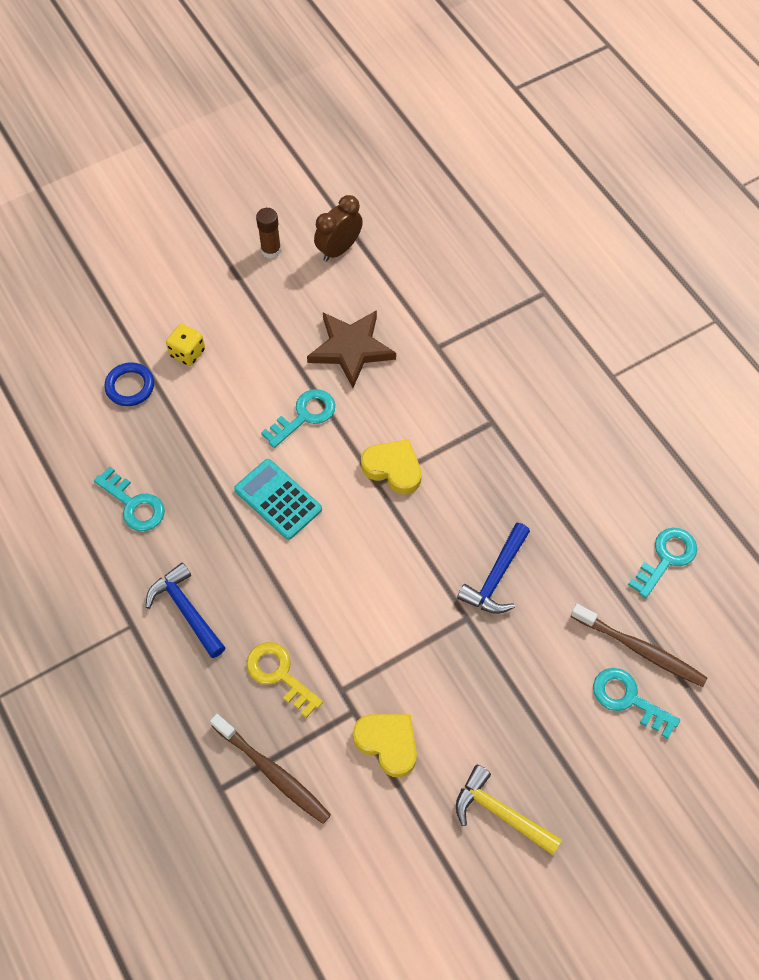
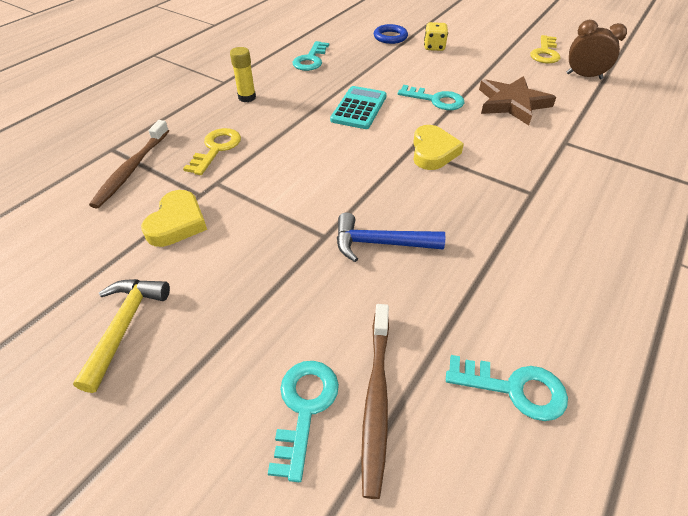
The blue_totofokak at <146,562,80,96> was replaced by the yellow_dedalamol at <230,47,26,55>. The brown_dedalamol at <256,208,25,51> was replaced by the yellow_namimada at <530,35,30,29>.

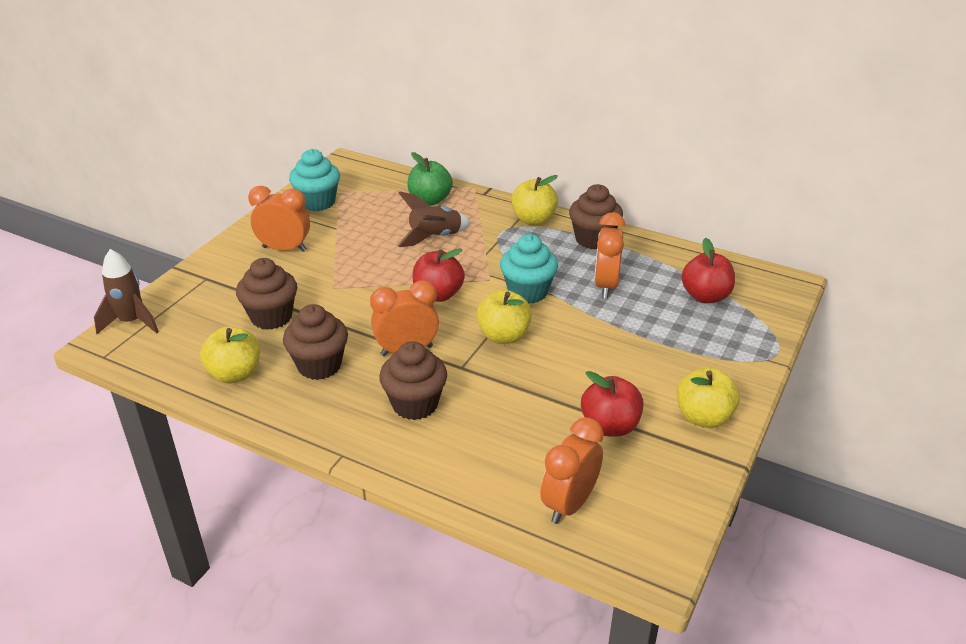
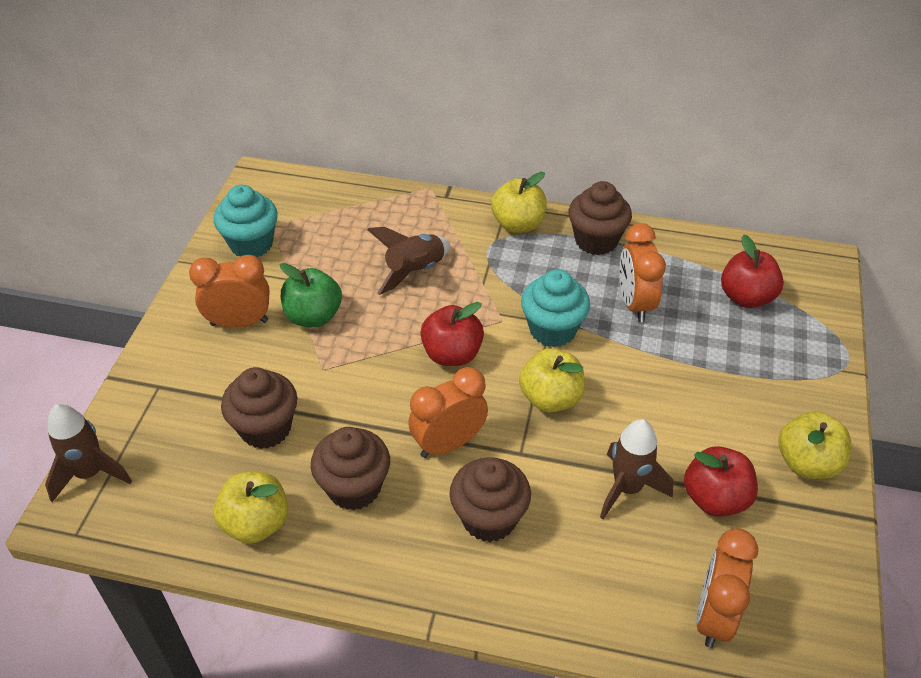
The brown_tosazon at <600,419,74,100> appeared. The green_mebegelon moved from <407,152,46,53> to <280,263,62,64>.

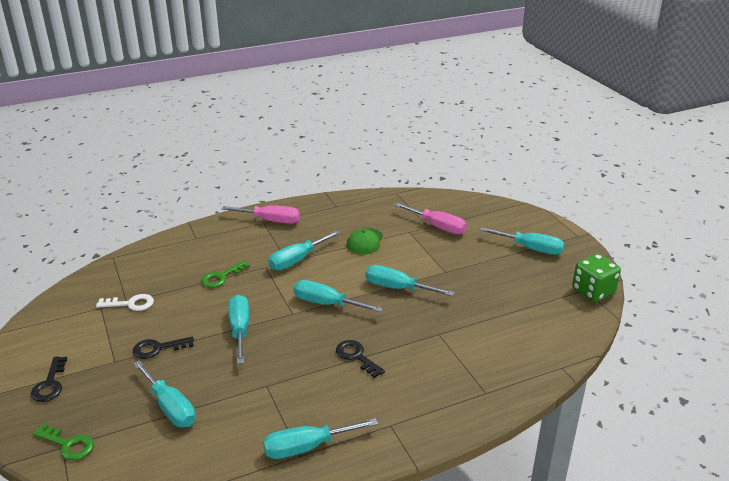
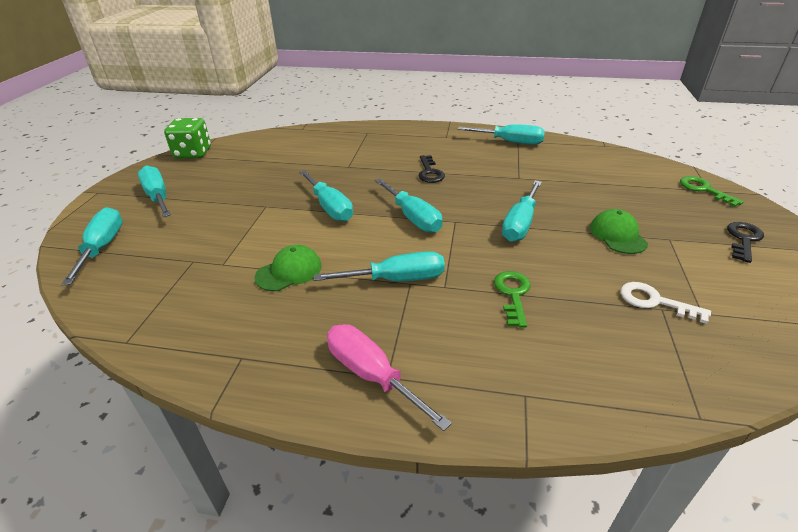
The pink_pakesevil at <394,203,73,31> disappeared. The turquoise_pakesevil moved from <133,360,63,67> to <61,207,62,78>. The black_namimada at <133,336,61,23> was replaced by the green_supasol at <590,209,58,45>. The green_namimada at <201,260,49,28> turned 75 degrees counterclockwise.

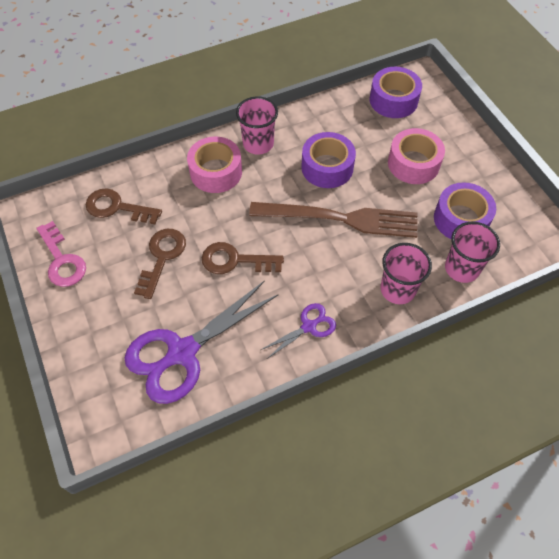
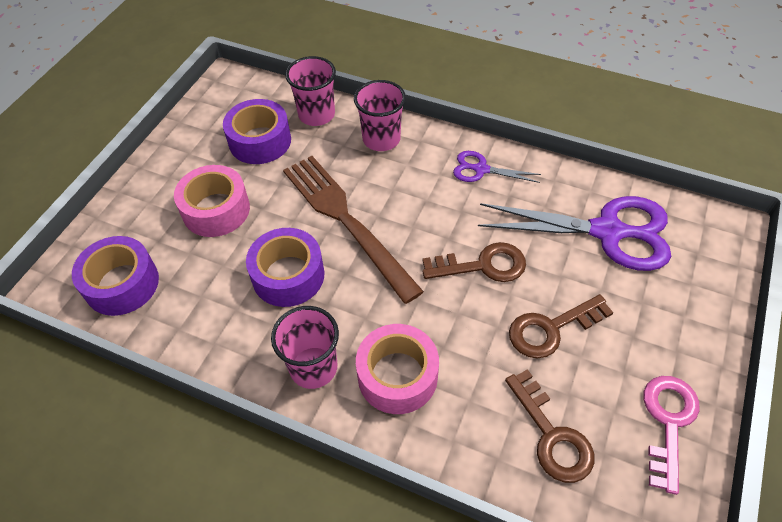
The brown_namimada at <202,242,82,32> turned 60 degrees counterclockwise.

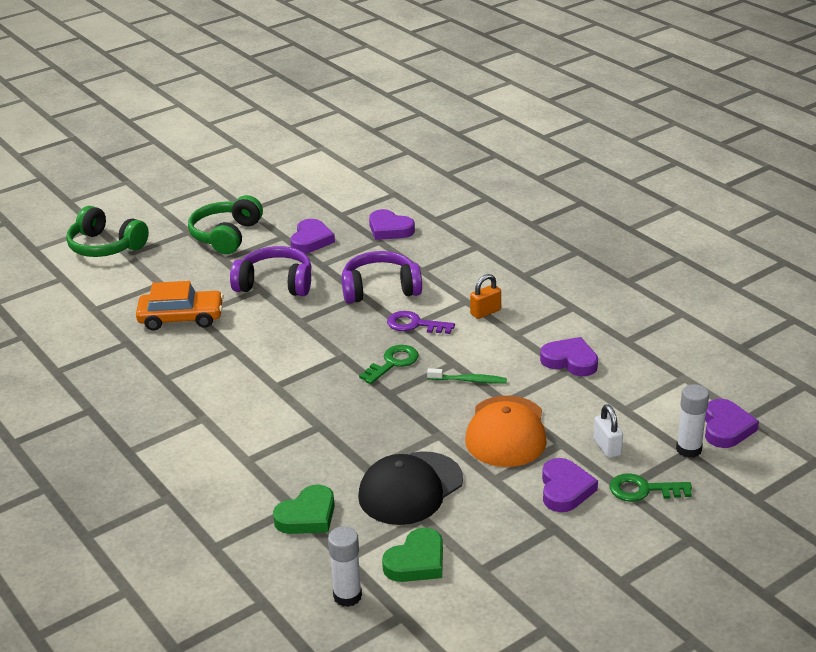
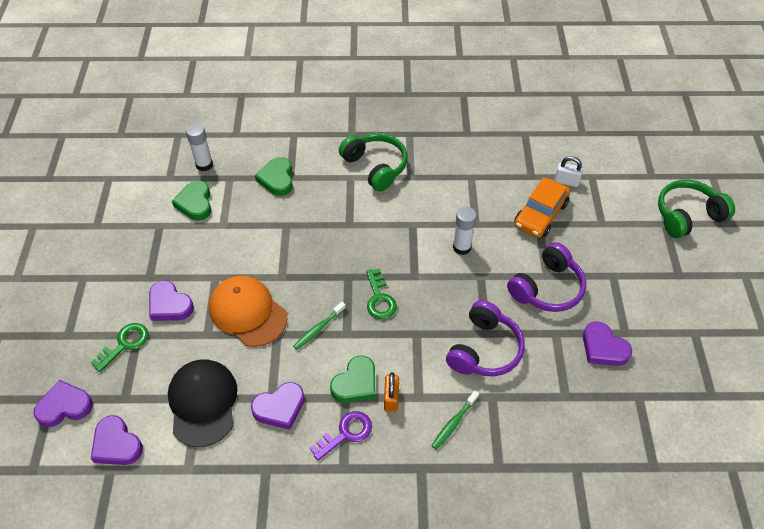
The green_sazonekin at <330,355,45,48> appeared. The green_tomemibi at <432,391,47,59> appeared. The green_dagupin moved from <188,195,75,59> to <339,133,69,58>. The black_supasol moved from <358,451,105,74> to <168,359,69,88>. The purple_sazonekin moved from <369,209,46,31> to <33,380,60,47>. The purple_namimada moved from <387,311,68,23> to <310,411,62,50>. The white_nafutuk moved from <593,404,30,54> to <554,156,29,31>. The white_dedalamol moved from <676,384,33,74> to <453,207,24,48>.

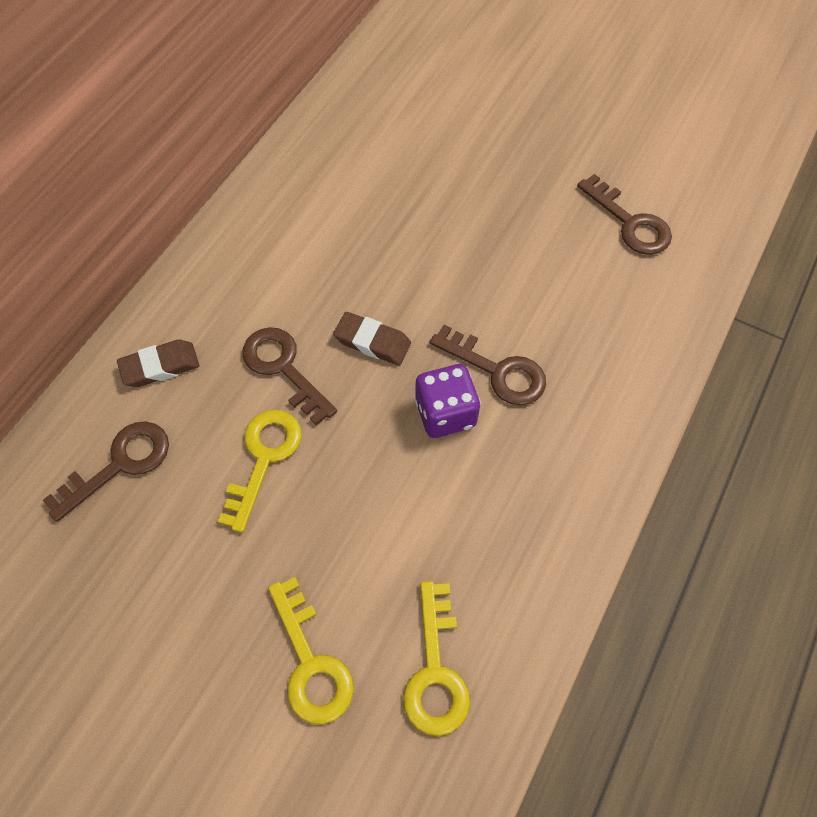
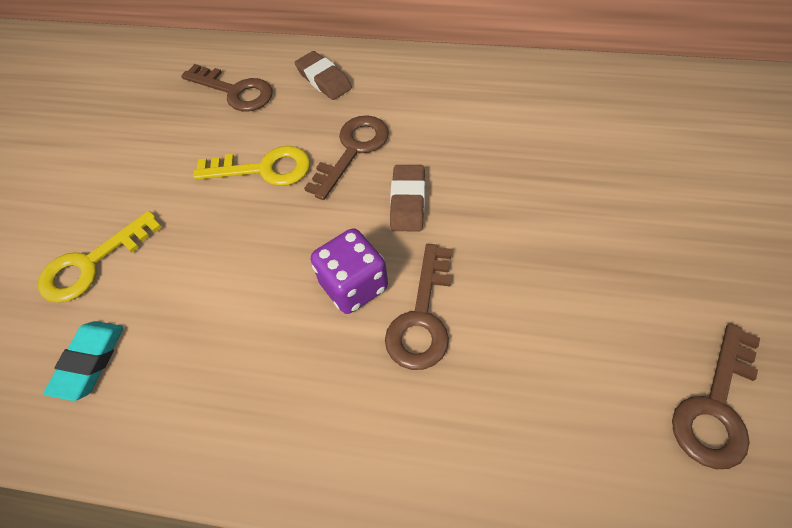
The yellow_namimada at <403,581,67,155> was replaced by the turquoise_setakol at <43,321,80,80>.

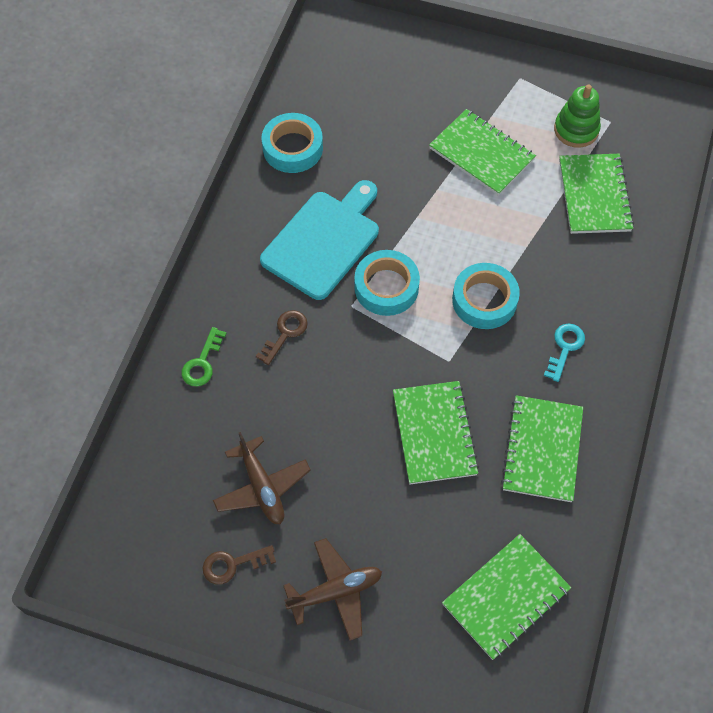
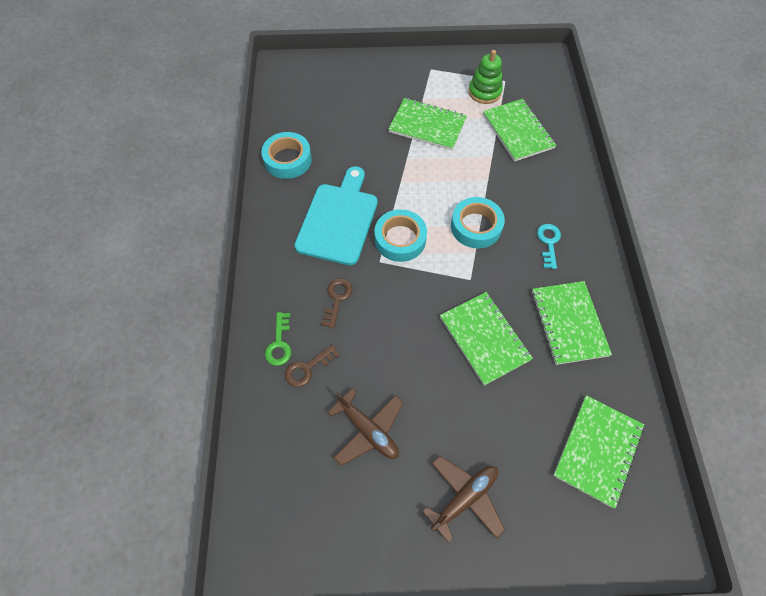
The brown_namimada moved from <203,545,73,39> to <285,345,55,42>.

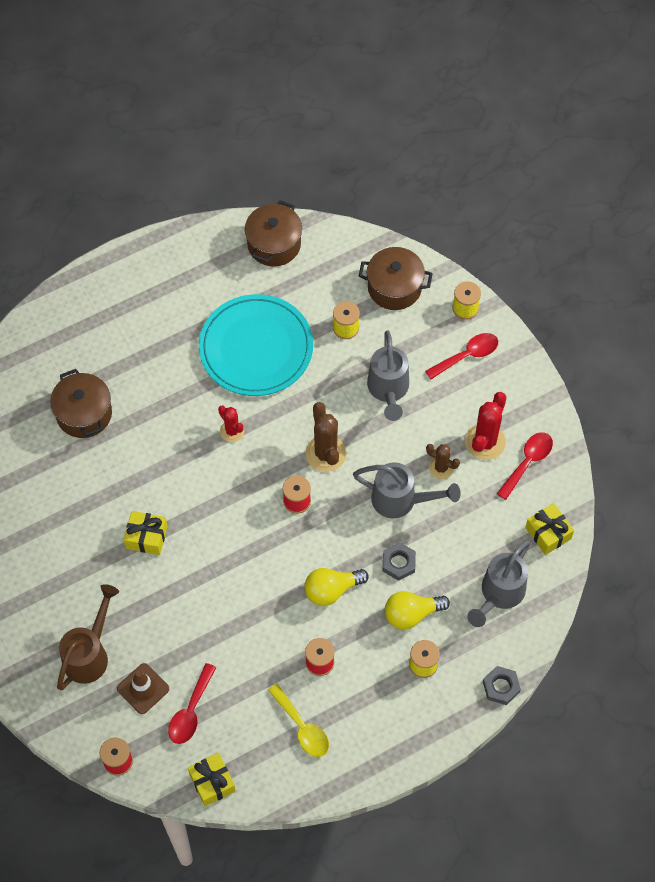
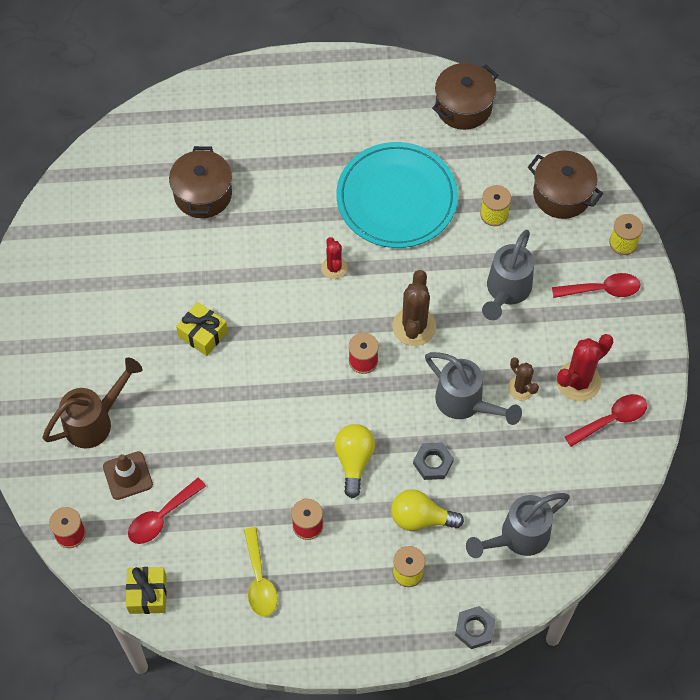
The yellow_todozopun at <525,503,49,52> disappeared. The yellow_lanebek at <304,568,65,38> turned 90 degrees clockwise.

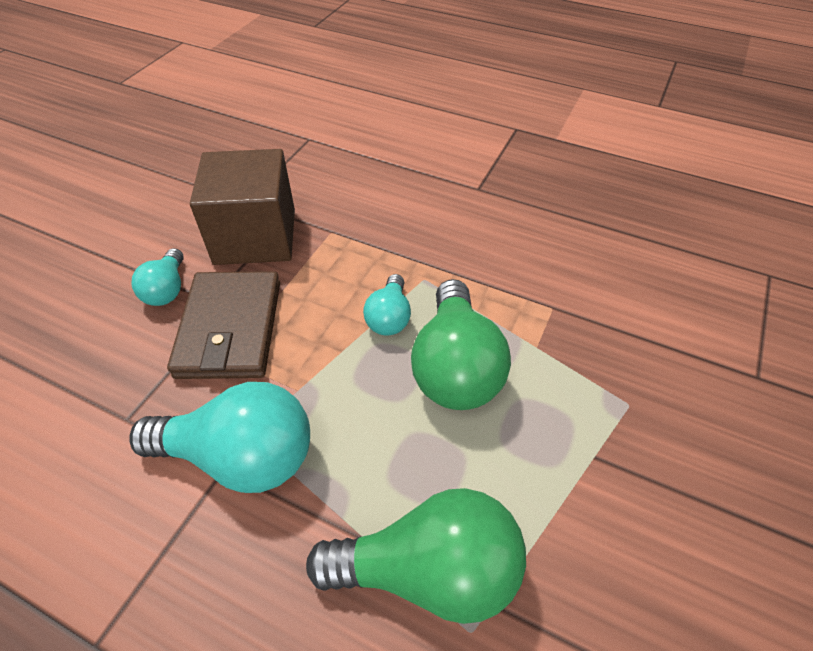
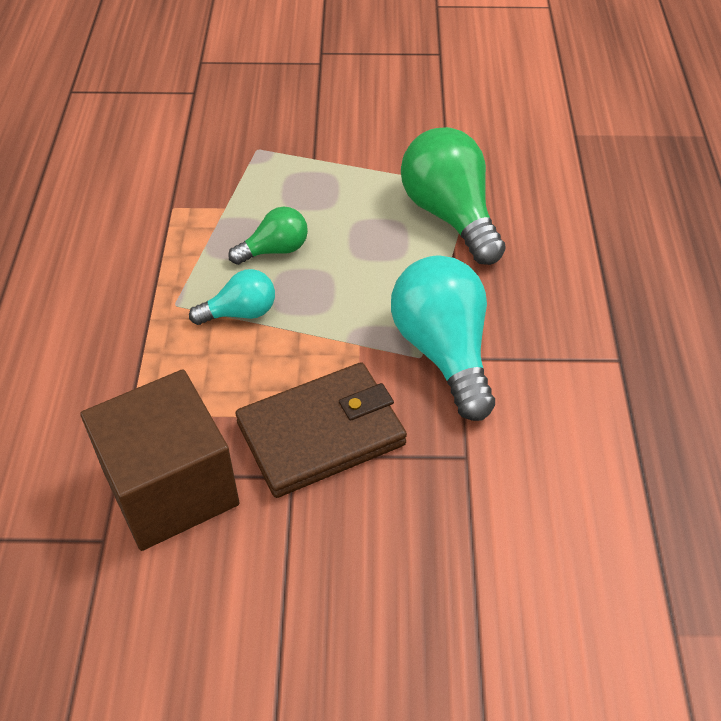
The turquoise_lanebek at <131,248,53,58> disappeared. The green_lanebek at <411,279,100,131> changed to 0.54 times the size.

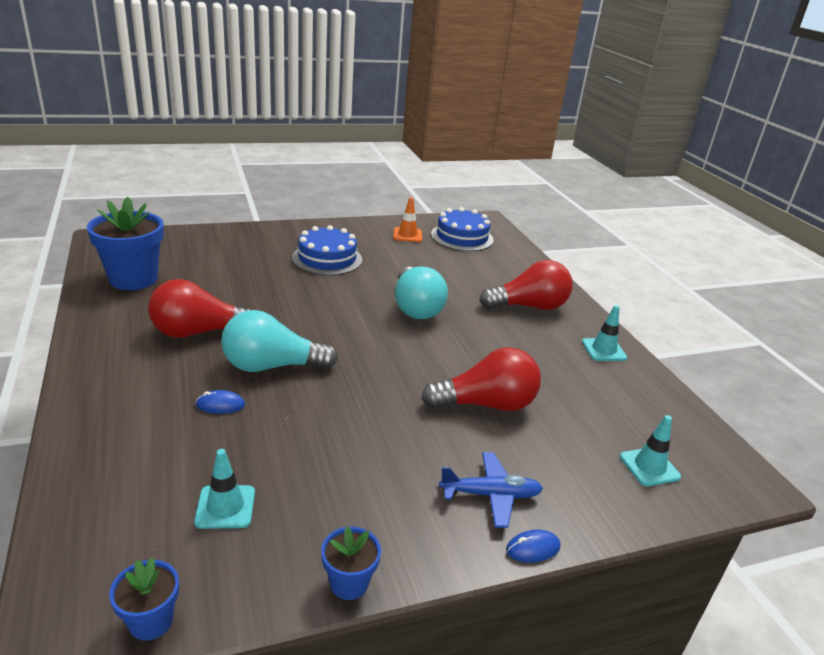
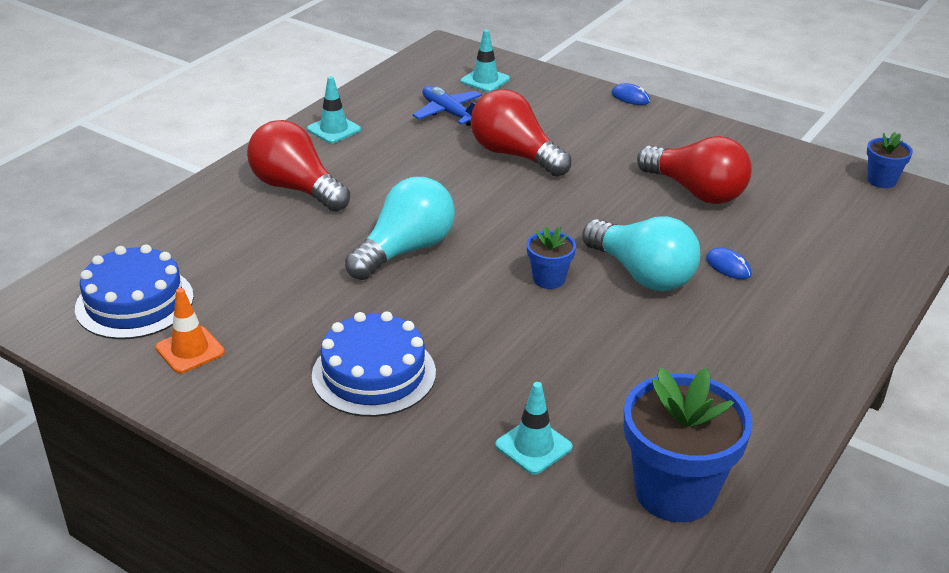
The red_lanebek moved from <148,279,107,59> to <637,136,115,68>. The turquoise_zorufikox moved from <194,449,61,80> to <495,382,78,93>. The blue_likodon moved from <321,526,60,74> to <527,226,49,63>. The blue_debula moved from <439,452,104,76> to <413,86,69,40>.

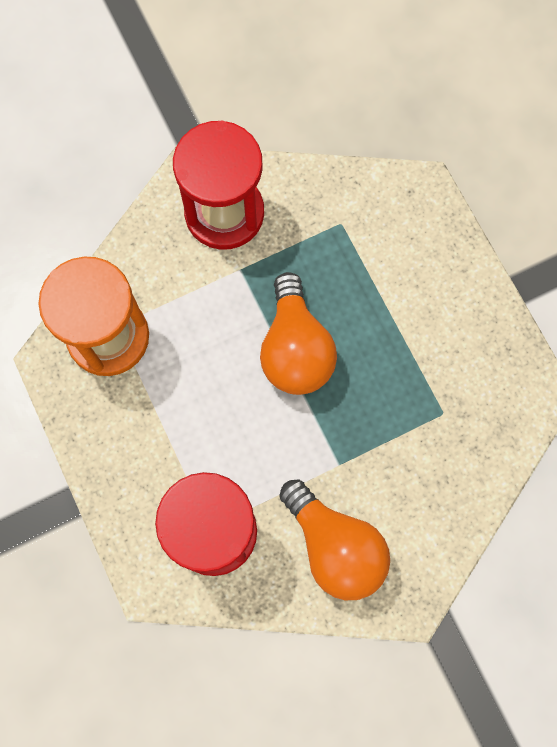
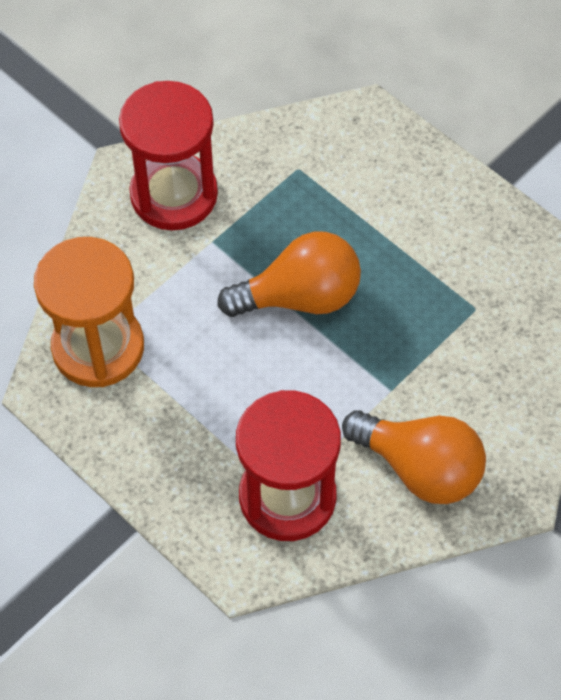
The orange_lanebek at <260,272,77,123> turned 75 degrees counterclockwise.

